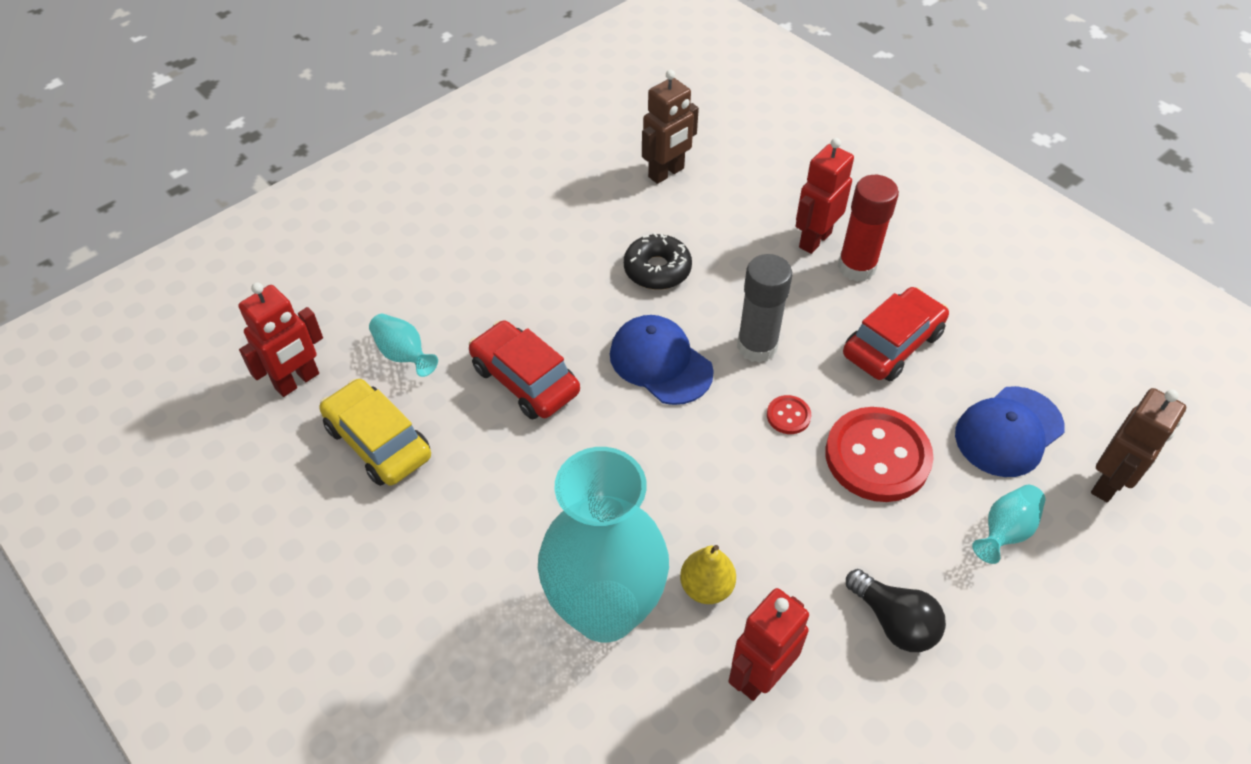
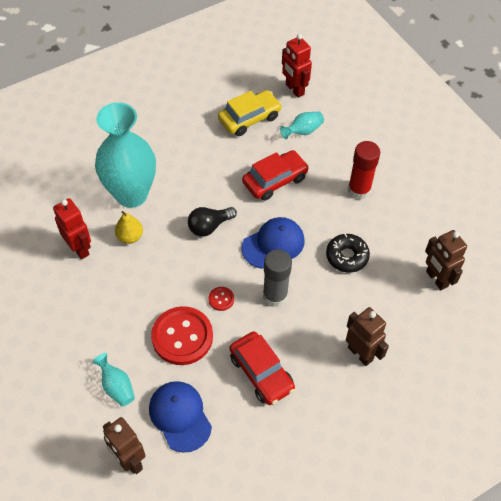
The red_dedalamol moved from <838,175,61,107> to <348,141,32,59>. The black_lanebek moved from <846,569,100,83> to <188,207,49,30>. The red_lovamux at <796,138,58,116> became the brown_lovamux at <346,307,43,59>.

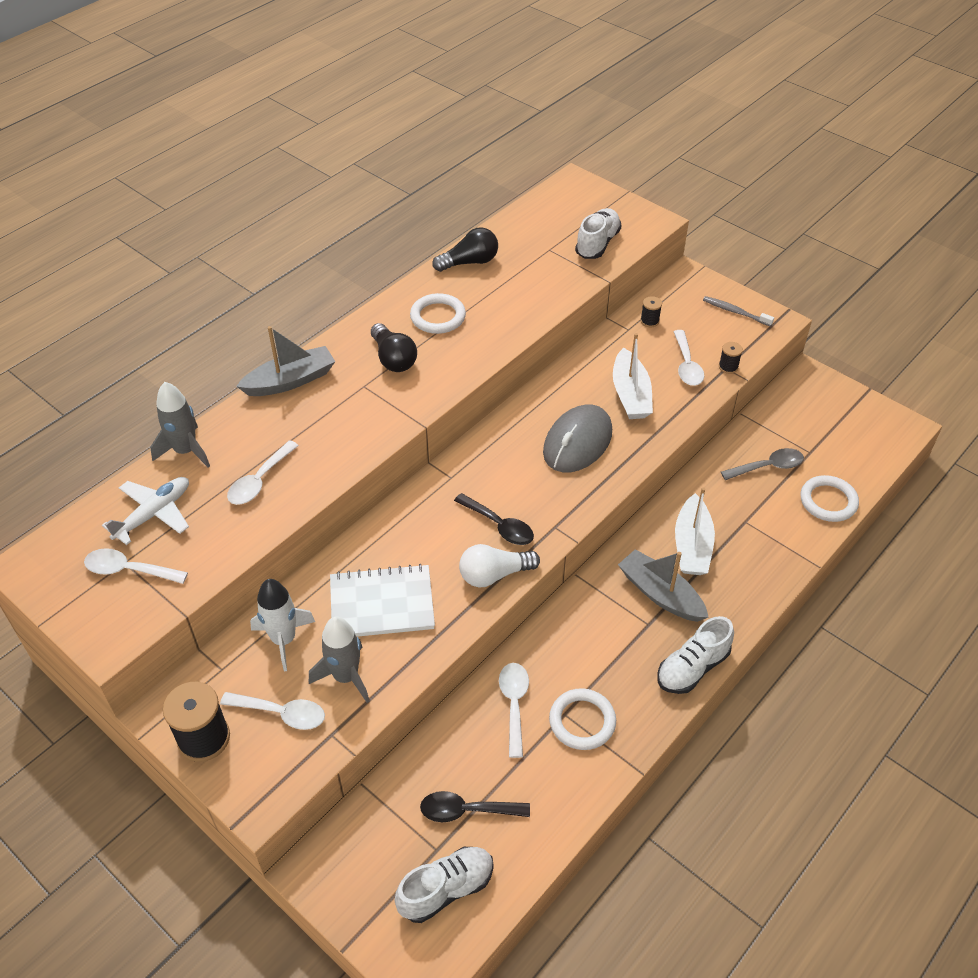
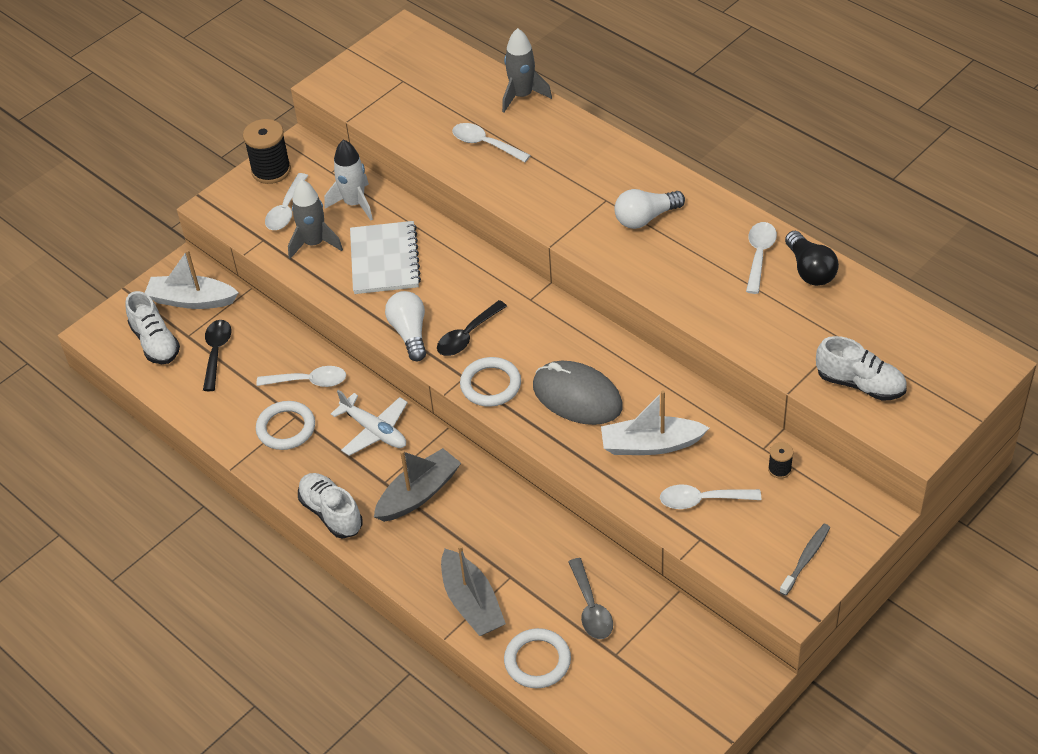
The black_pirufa at <719,342,24,32> disappeared. The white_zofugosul moved from <84,548,104,36> to <746,222,31,72>. The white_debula moved from <102,477,87,68> to <331,390,77,66>. The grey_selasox moved from <236,326,100,70> to <441,545,65,91>. The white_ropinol moved from <410,293,56,41> to <460,357,61,50>. The white_selasox moved from <675,487,40,88> to <145,250,94,59>. The black_lanebek at <371,323,46,49> became the white_lanebek at <614,189,71,40>.

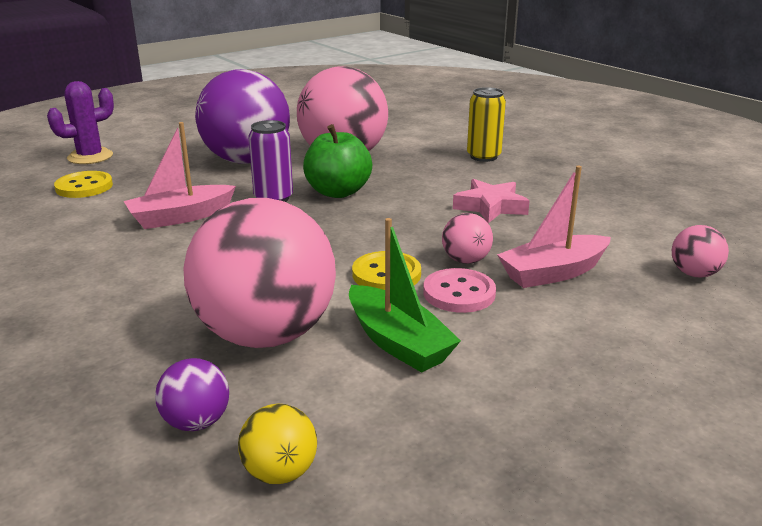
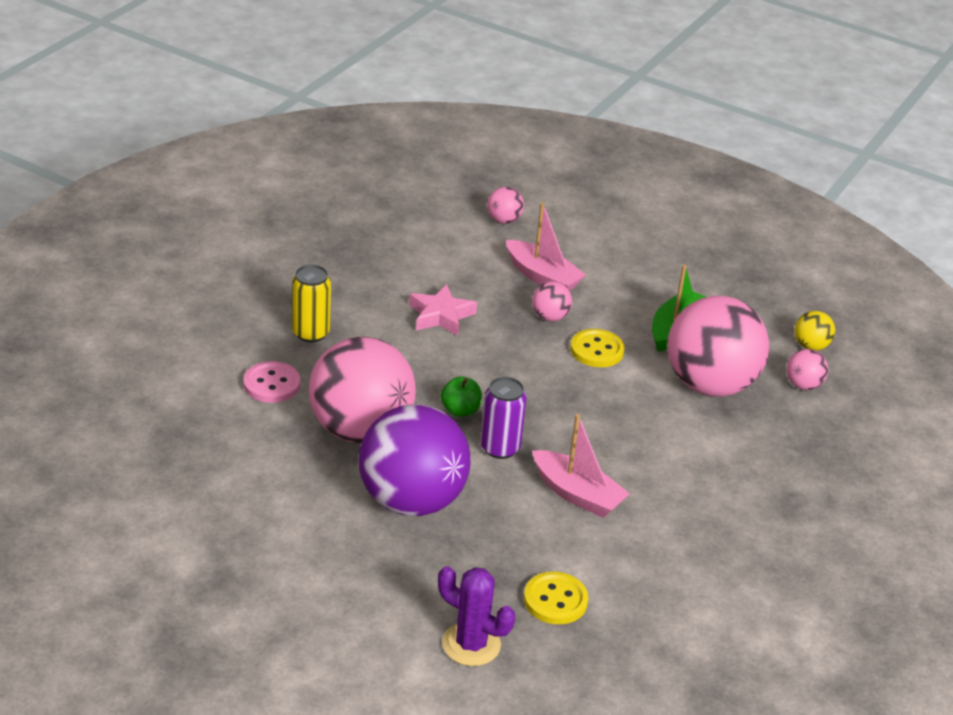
The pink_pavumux moved from <423,268,73,45> to <244,361,56,42>. The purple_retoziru at <155,358,74,73> became the pink_retoziru at <786,349,42,41>. The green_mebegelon at <303,124,69,74> changed to 0.59 times the size.

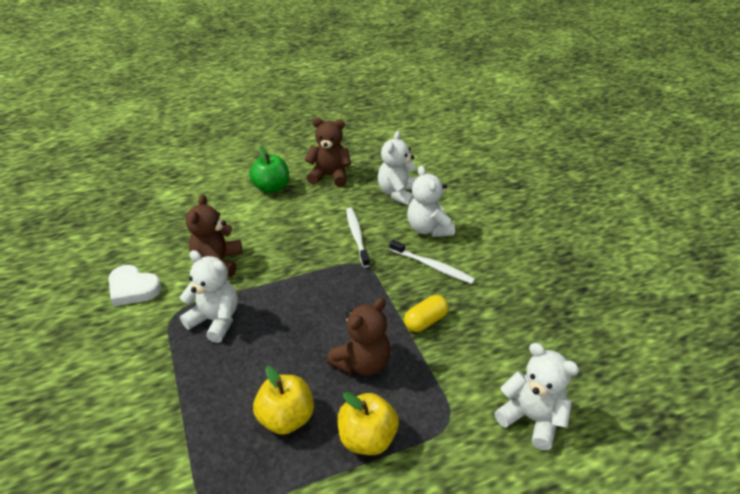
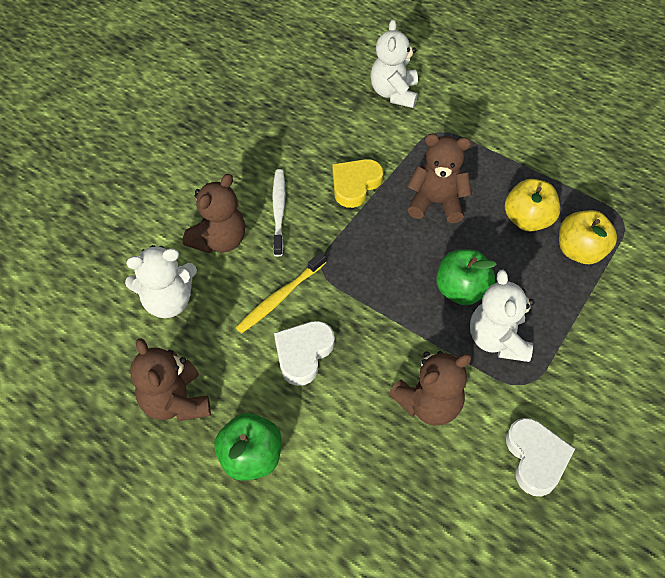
The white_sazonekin at <274,321,61,65> appeared. The green_mebegelon at <436,249,61,56> appeared. The yellow_mebegelon moved from <337,392,62,63> to <559,210,58,54>. The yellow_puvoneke at <404,295,45,37> was replaced by the yellow_sazonekin at <332,159,51,49>. The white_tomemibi at <346,208,24,59> became the yellow_tomemibi at <236,252,90,81>. The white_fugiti at <407,166,48,71> became the brown_fugiti at <183,174,62,79>.

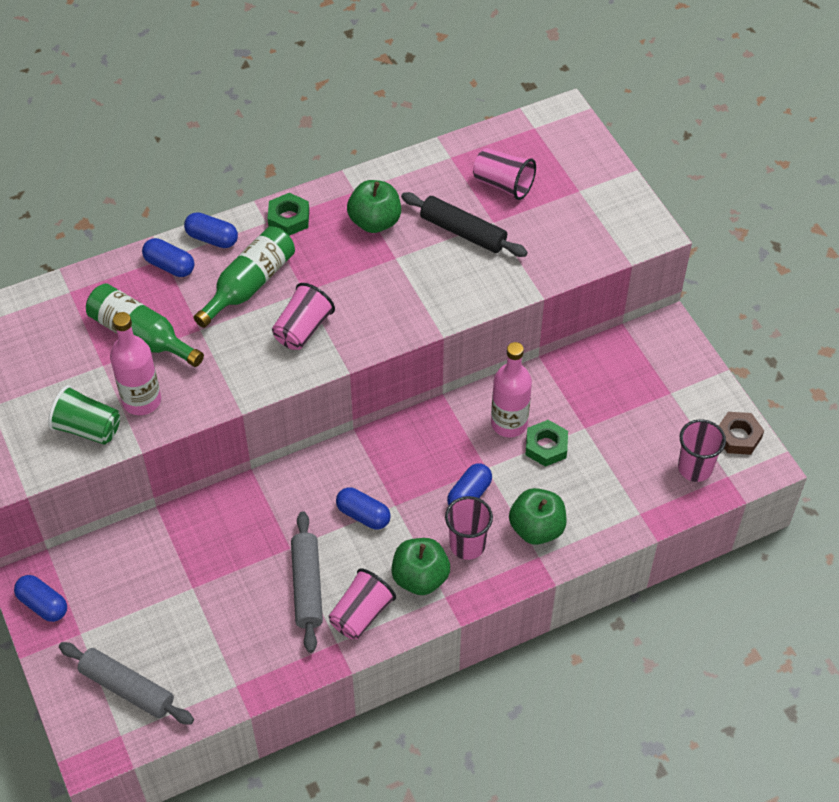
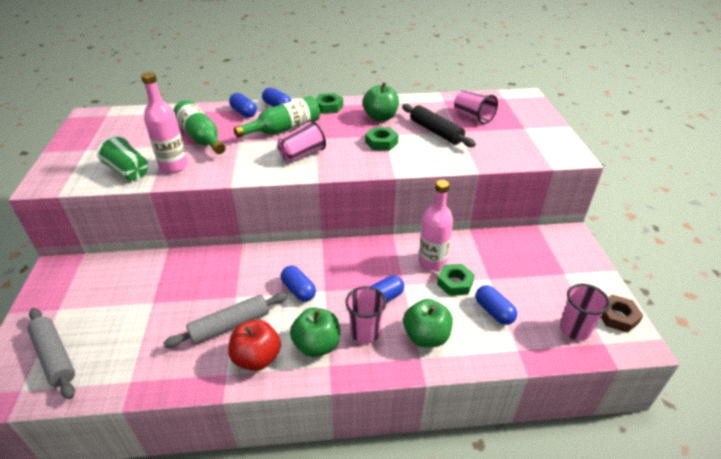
The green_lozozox at <365,127,33,24> appeared. The blue_puvoneke moved from <14,575,53,47> to <475,285,42,40>. The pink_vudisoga at <329,568,67,71> was replaced by the red_mebegelon at <228,320,53,51>. The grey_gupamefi at <291,511,32,142> turned 45 degrees clockwise.

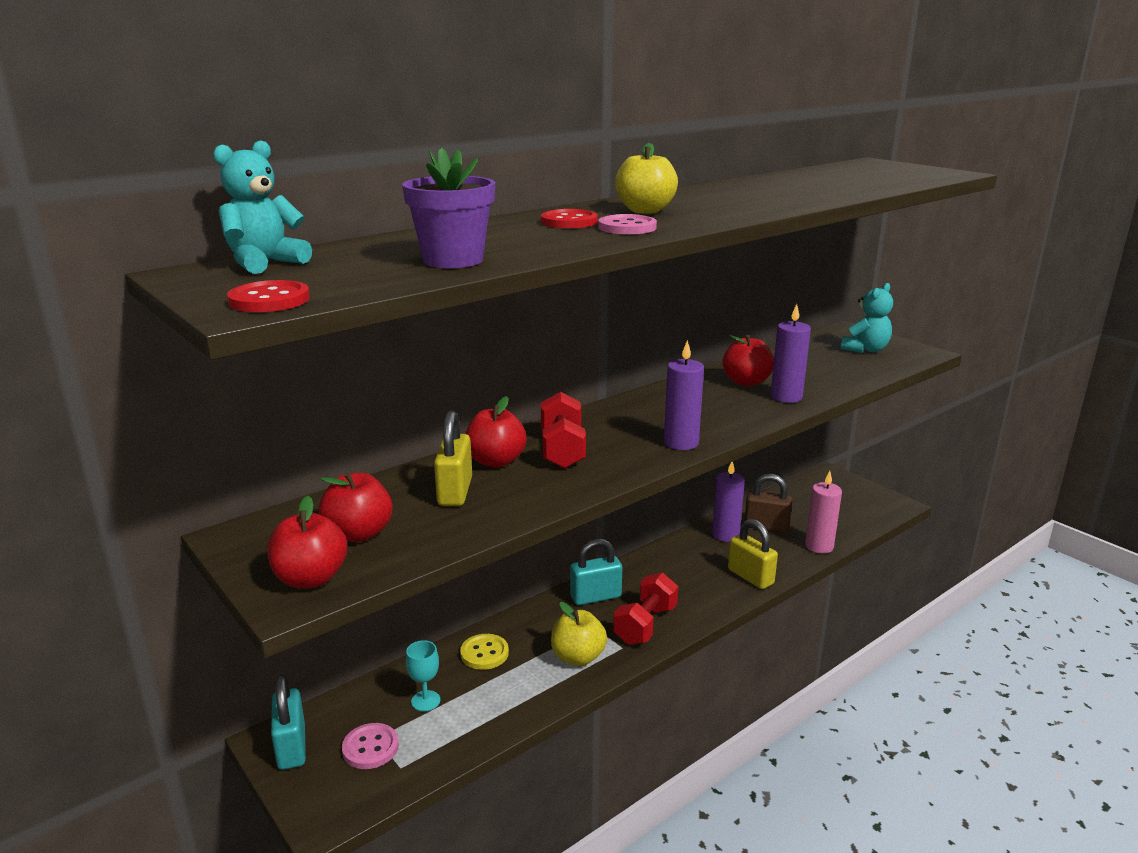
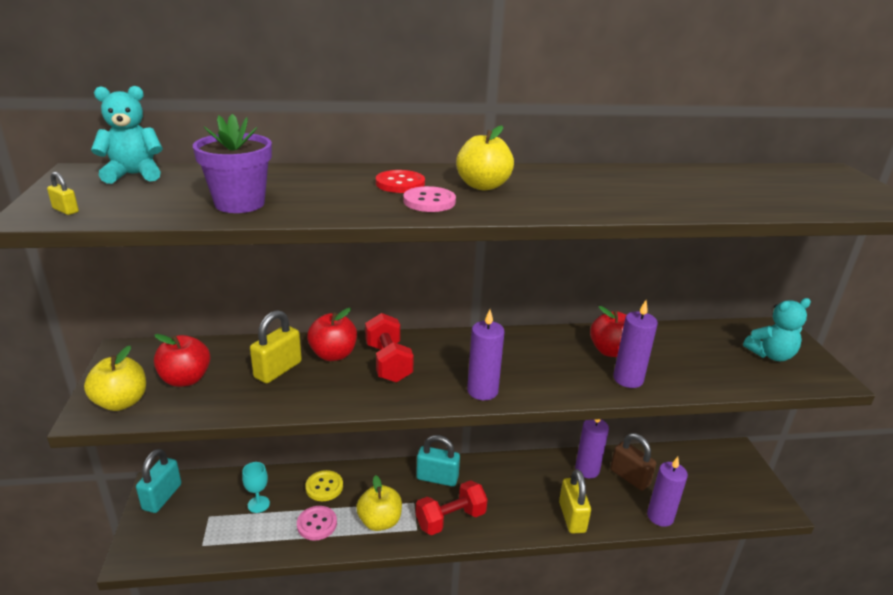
The pink_pavumux moved from <342,723,57,46> to <297,506,40,35>. The red_pavumux at <227,280,83,32> was replaced by the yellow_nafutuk at <47,172,32,43>. The red_mebegelon at <267,496,80,93> became the yellow_mebegelon at <84,346,62,65>. The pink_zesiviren at <805,471,37,83> became the purple_zesiviren at <647,457,41,70>. The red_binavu at <541,392,45,77> turned 45 degrees counterclockwise.

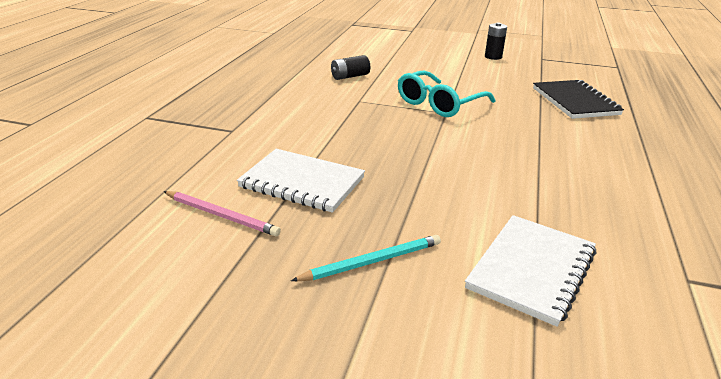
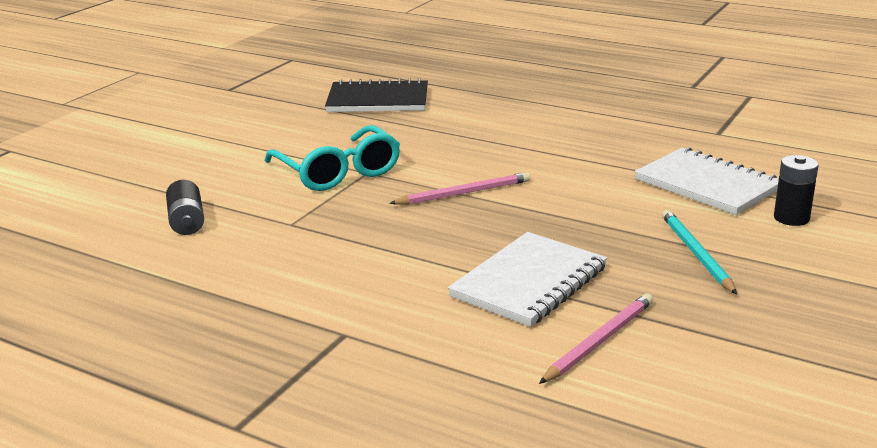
The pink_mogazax at <389,172,141,33> appeared. The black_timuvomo moved from <485,23,22,37> to <774,155,45,71>.

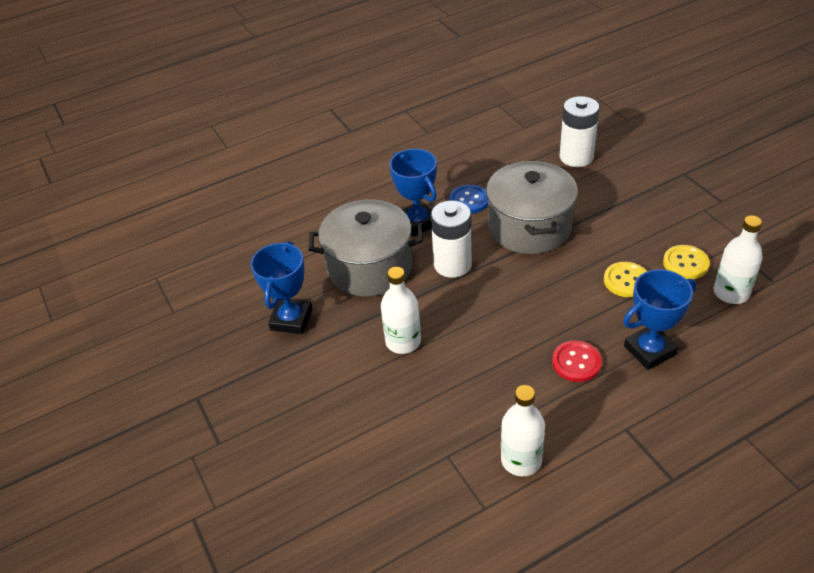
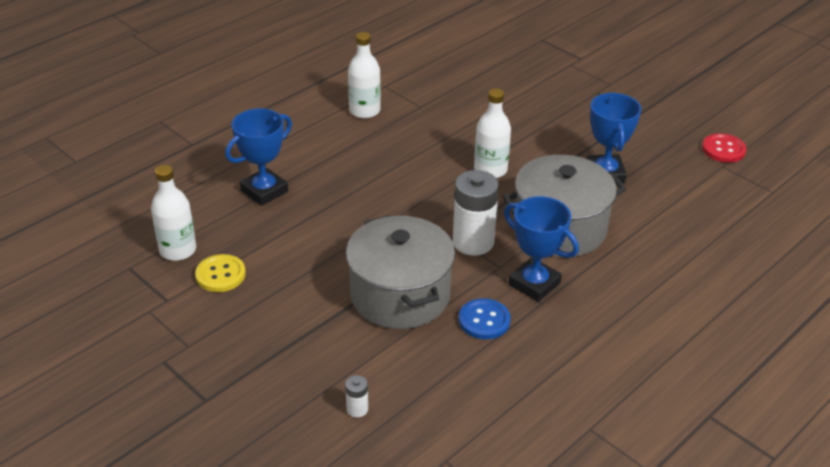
The yellow_pavumux at <604,262,43,35> disappeared. The red_pavumux moved from <552,340,50,42> to <702,133,44,30>. The white_timuvomo at <560,96,39,71> changed to 0.44 times the size.

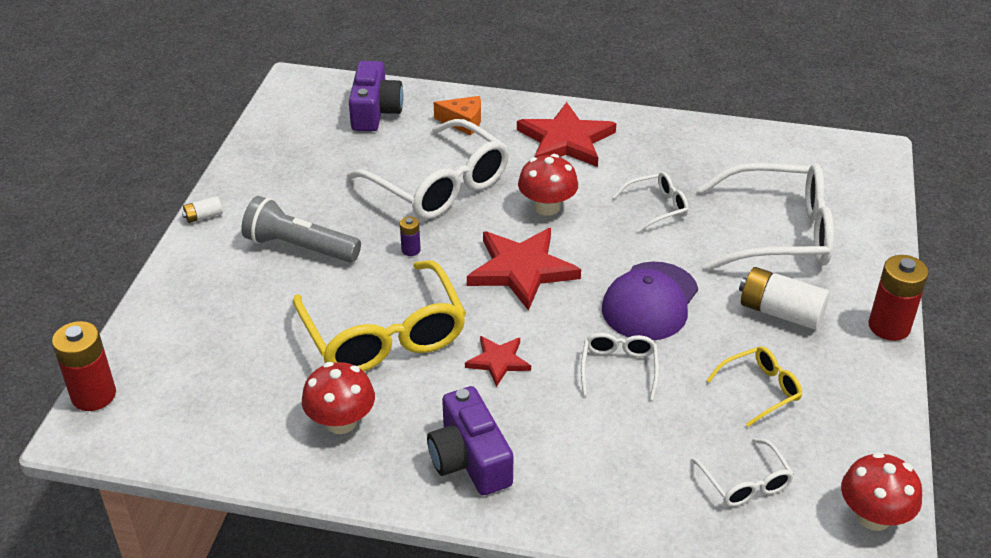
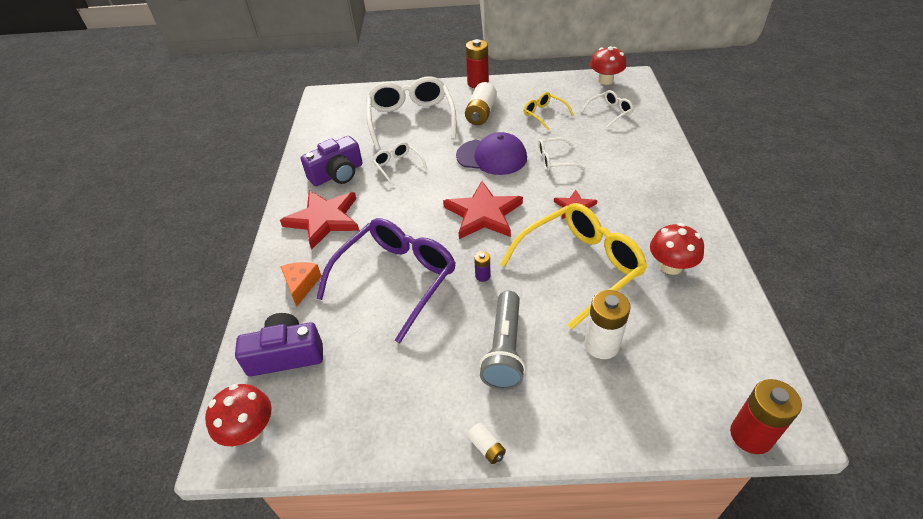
The white_timuvomo at <584,290,47,69> appeared. The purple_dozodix moved from <427,386,86,109> to <301,136,62,50>. The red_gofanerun moved from <518,154,60,62> to <205,384,67,62>. The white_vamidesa at <347,119,162,101> became the purple_vamidesa at <316,218,140,125>.

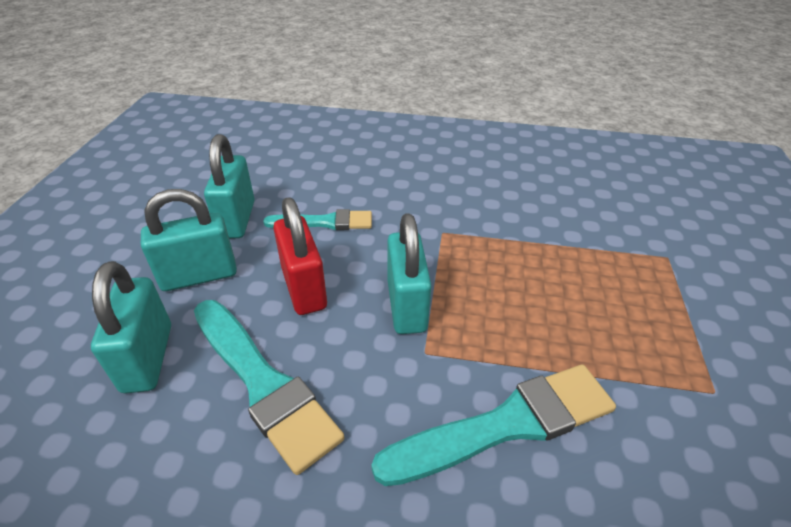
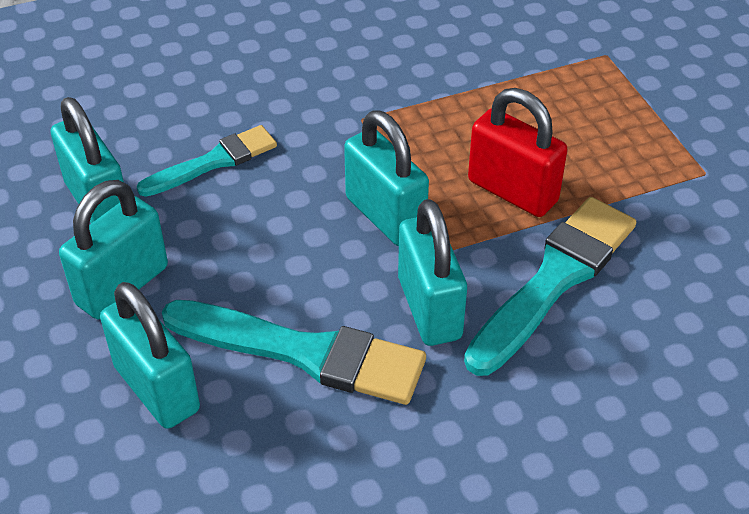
The turquoise_nafutuk at <398,199,69,147> appeared. The red_nafutuk moved from <273,197,54,118> to <468,88,100,129>.

